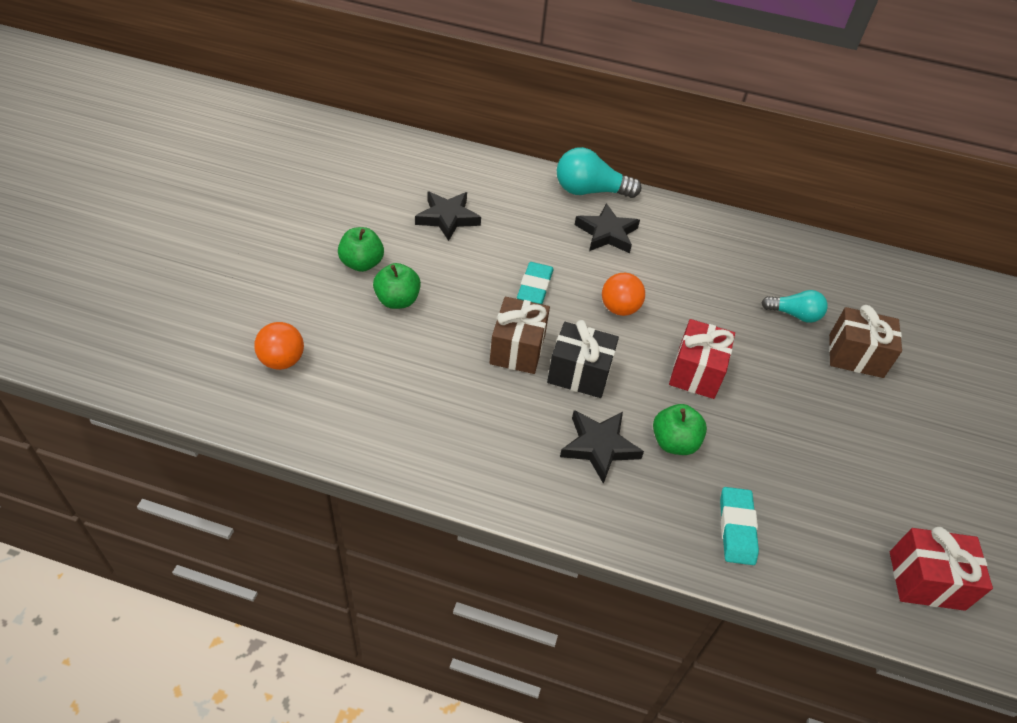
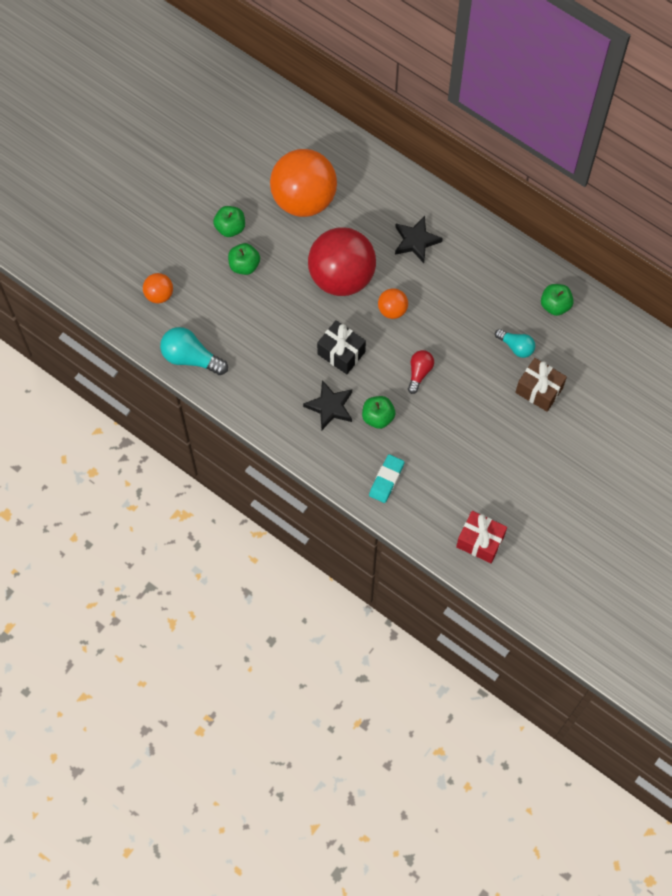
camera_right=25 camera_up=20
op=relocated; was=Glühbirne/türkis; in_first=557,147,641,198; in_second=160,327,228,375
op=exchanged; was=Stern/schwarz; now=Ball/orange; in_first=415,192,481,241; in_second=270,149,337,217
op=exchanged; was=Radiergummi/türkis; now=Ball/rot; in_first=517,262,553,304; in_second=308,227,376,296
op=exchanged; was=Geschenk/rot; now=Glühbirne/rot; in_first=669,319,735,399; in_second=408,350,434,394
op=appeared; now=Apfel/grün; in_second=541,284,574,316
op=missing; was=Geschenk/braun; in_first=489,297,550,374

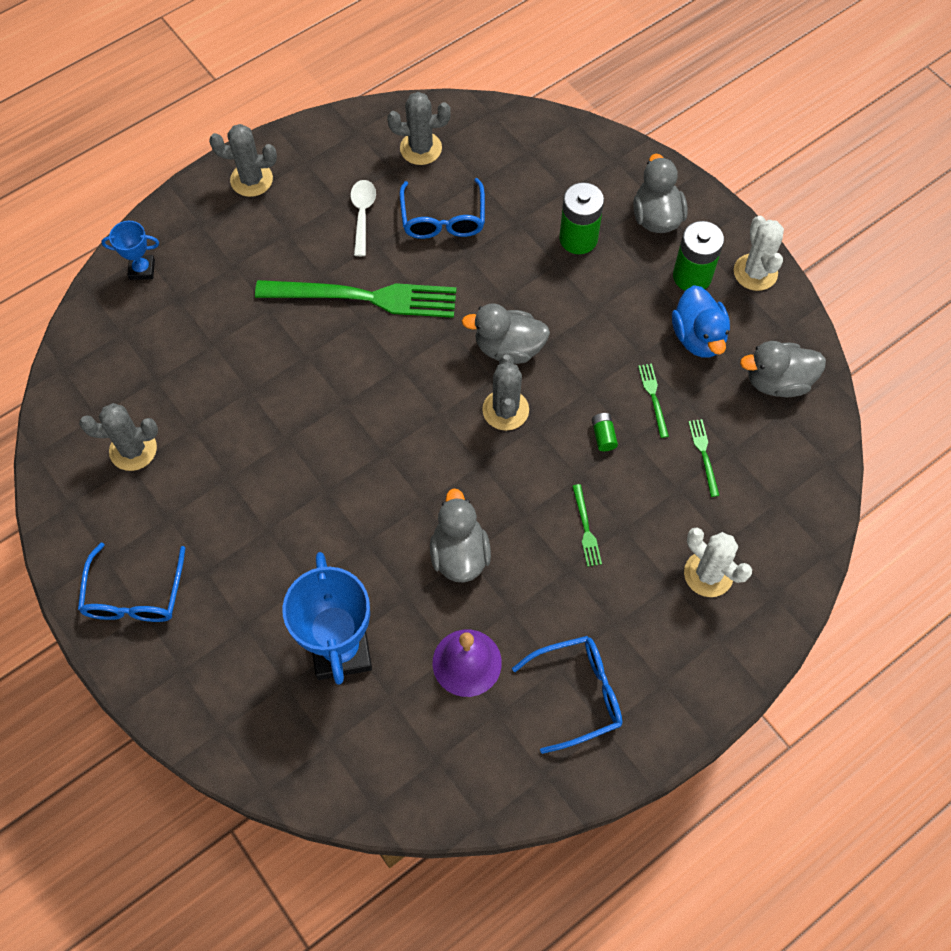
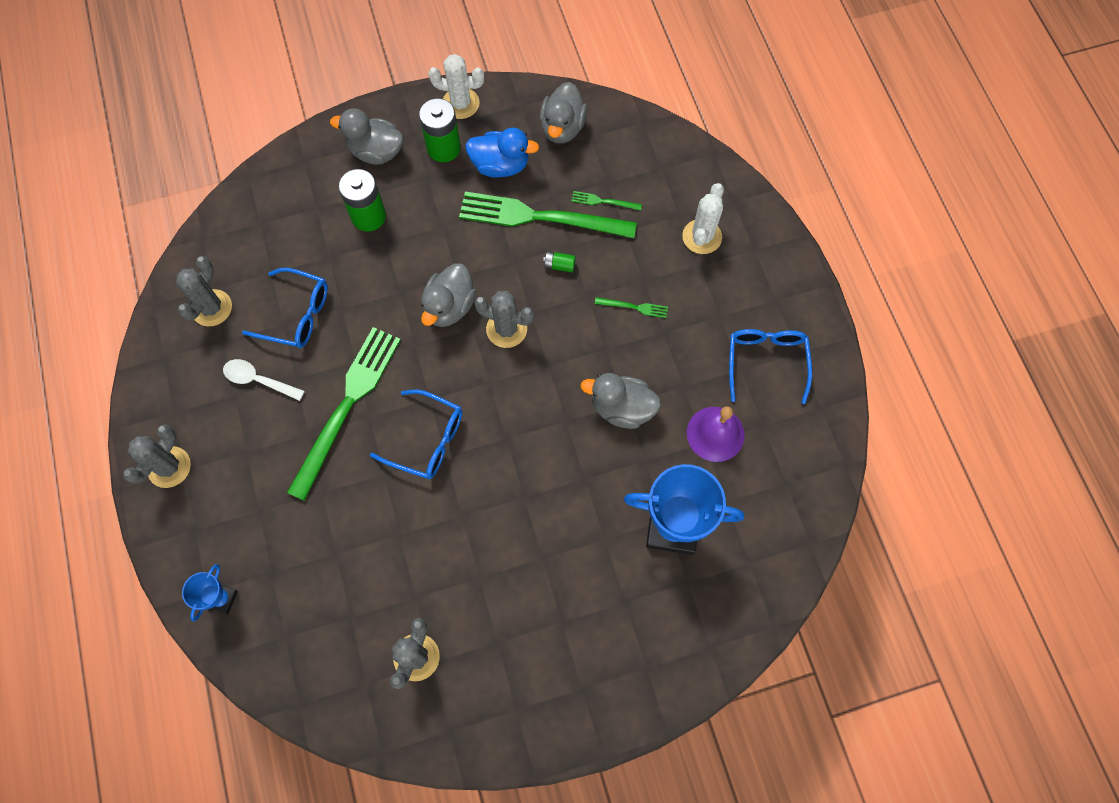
camera_right=-70 camera_up=5
op=relocated; was=Brille/blau; in_first=78,543,185,622; in_second=370,389,462,479
op=size; was=Gabel/grün; in_first=638,363,669,438; in_second=459,192,637,238; ratio=2.49
op=spun; was=Kaktus/weiß; in_first=684,527,752,597; in_second=682,183,724,254; clockwise=-45

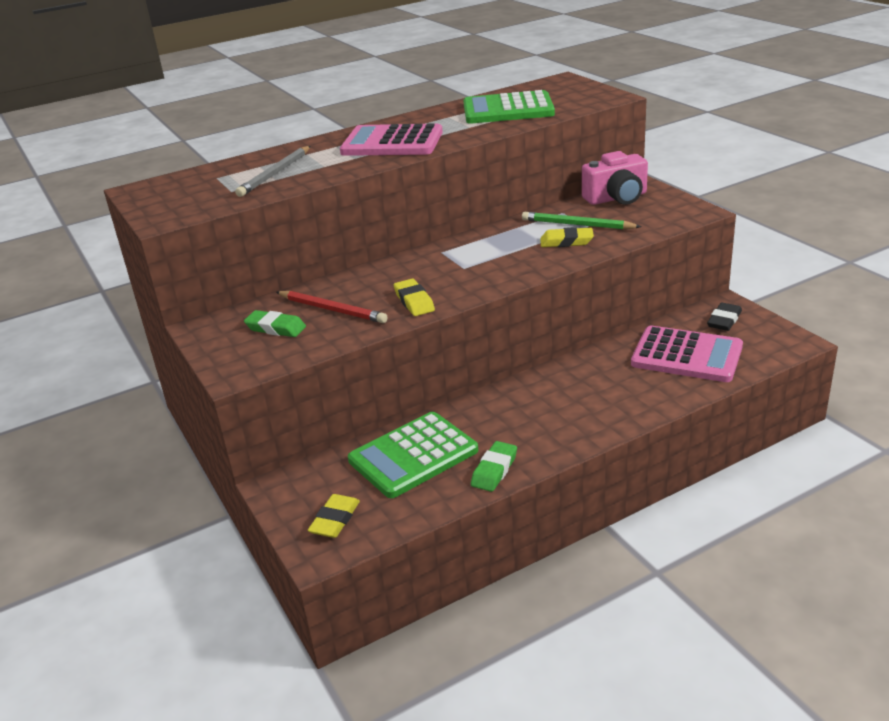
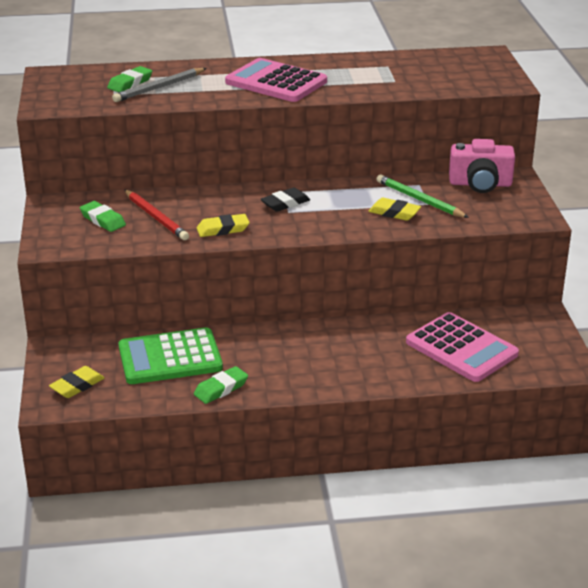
camera_right=20 camera_up=0
op=appeared; now=Radiergummi/grün; in_second=107,66,152,92
op=spun; was=Radiergummi/gelb; in_first=394,279,435,316; in_second=197,214,250,237; clockwise=75
op=relocated; was=Radiergummi/schwarz; in_first=707,303,742,331; in_second=261,188,310,212
op=missing; was=Taschenrechner/grün; in_first=463,90,555,124

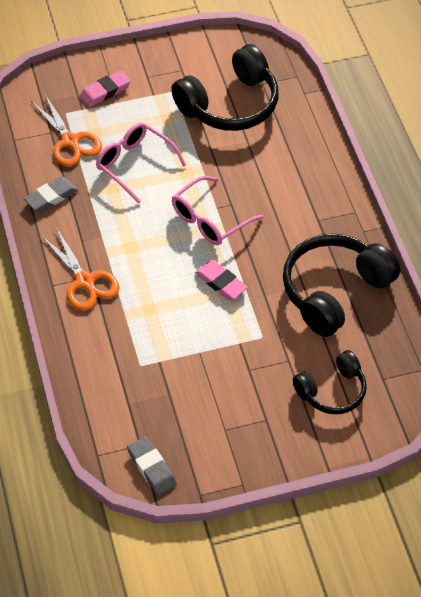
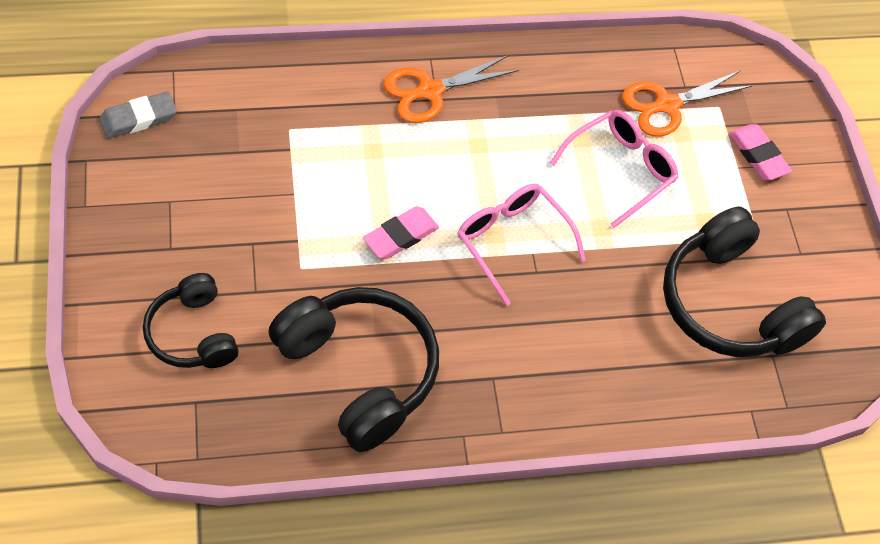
camera_right=90 camera_up=5
op=missing; was=Radiergummi/grau; in_first=24,176,78,212

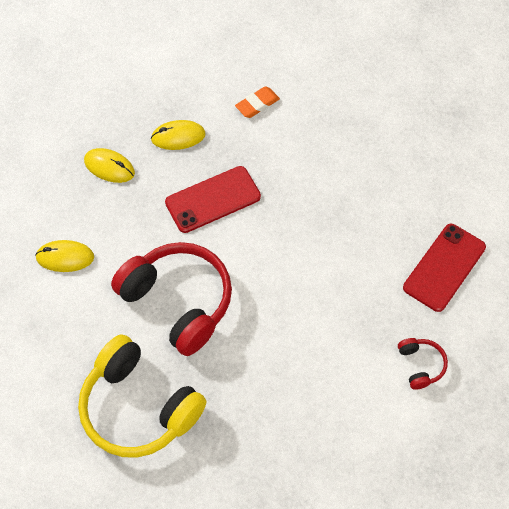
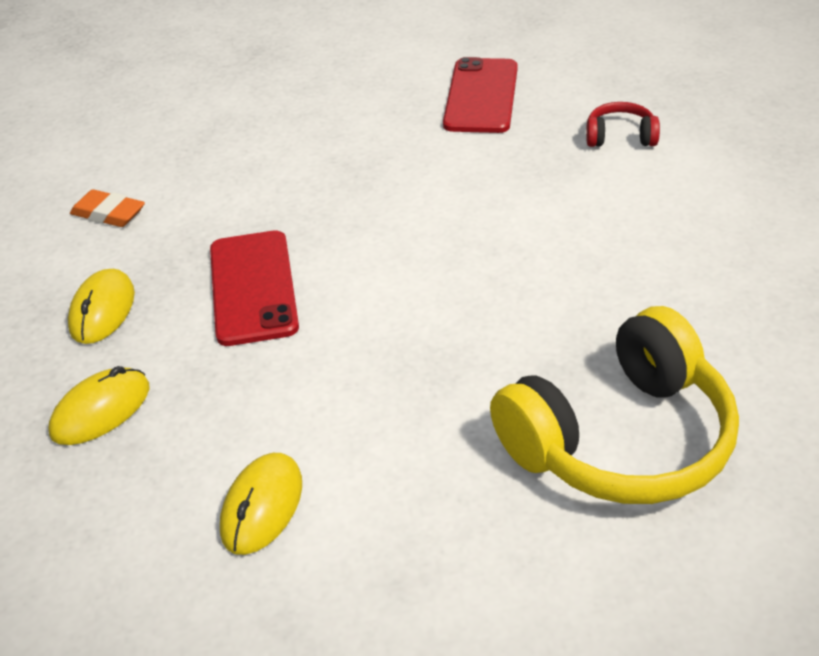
camera_right=-70 camera_up=-20
op=spun; was=Radiergummi/orange; in_first=235,86,280,118; in_second=70,189,145,227; clockwise=-45
op=spun; was=Handy/rot; in_first=403,224,486,312; in_second=443,57,518,133; clockwise=45
op=missing; was=Kopfhörer/rot; in_first=111,242,232,356

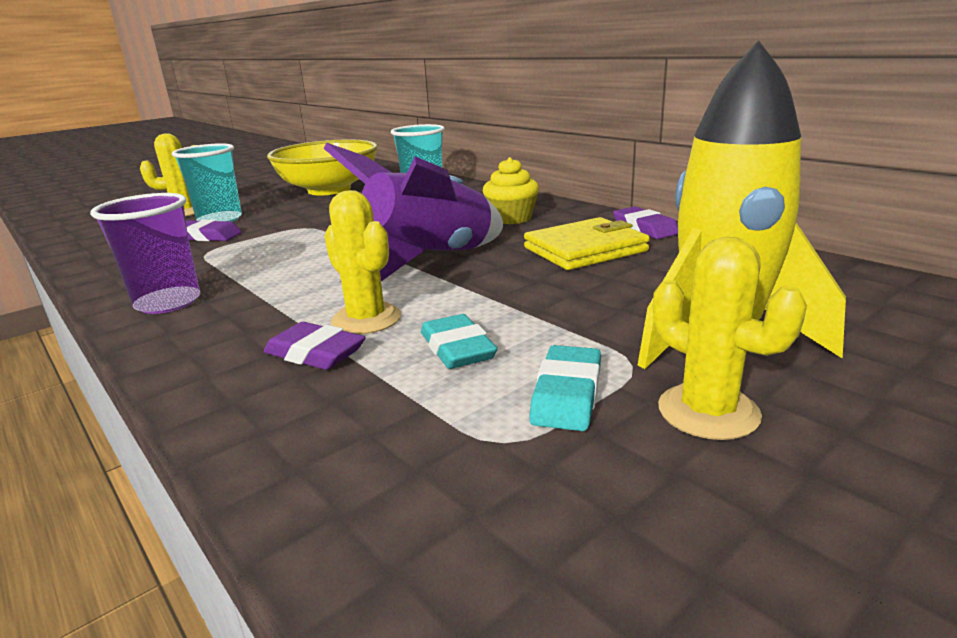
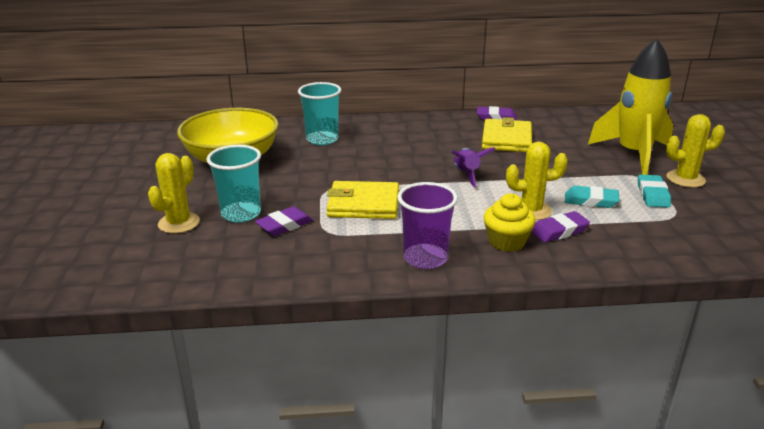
camera_right=-55 camera_up=5
op=appeared; now=Geldbörse/gelb; in_second=326,181,399,219
op=size; was=Rakete/lila; in_first=323,143,503,282; in_second=451,147,495,187; ratio=0.48
op=relocated; was=Muffin/gelb; in_first=483,157,539,224; in_second=483,193,536,252
op=spun; was=Radiergummi/türkis; in_first=529,345,601,431; in_second=638,175,671,208; clockwise=45

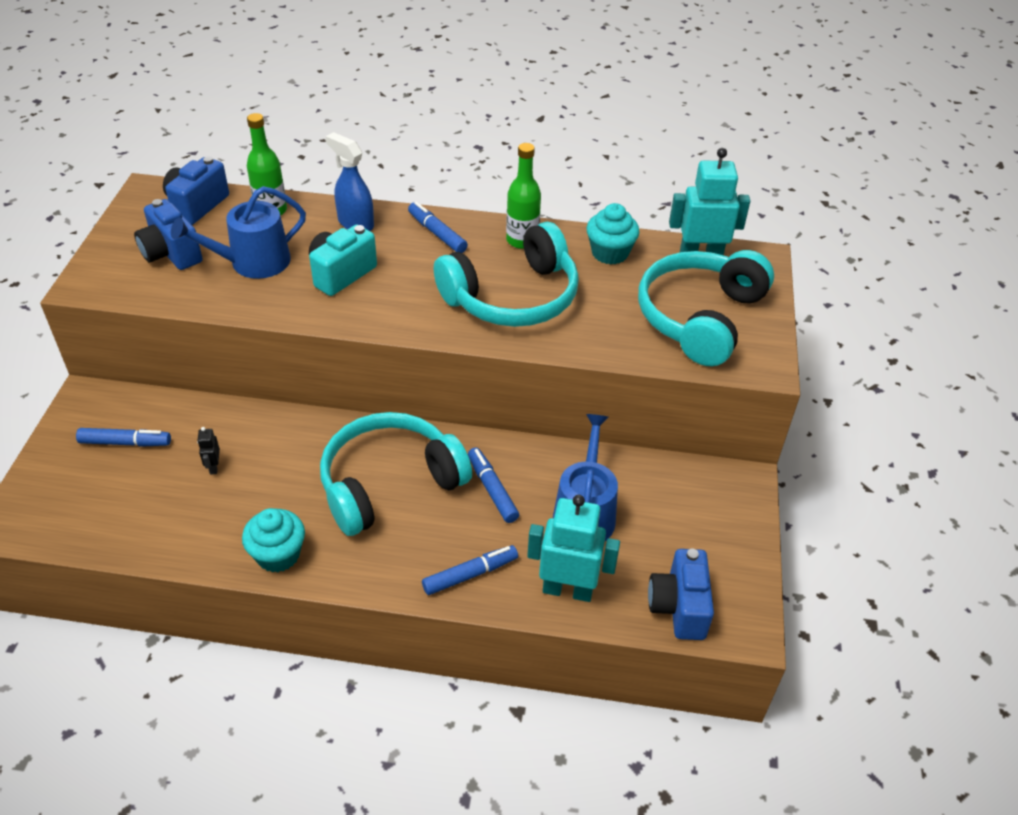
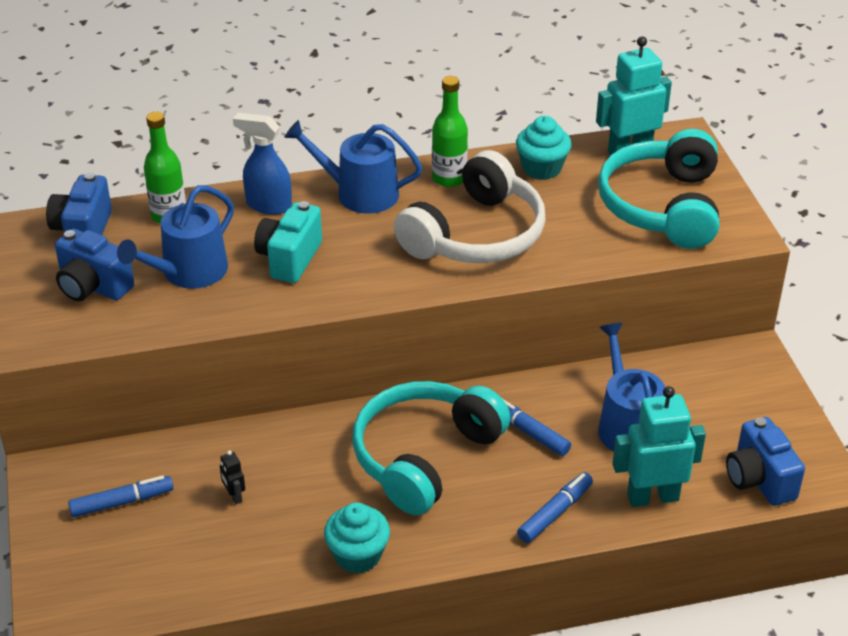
camera_right=-20 camera_up=-5
op=exchanged; was=Filzstift/blau; now=Gießkanne/blau; in_first=408,202,468,253; in_second=284,120,422,214
op=colour; was=Kopfhörer/türkis; now=Kopfhörer/weiß; in_first=434,222,579,327; in_second=394,150,546,263

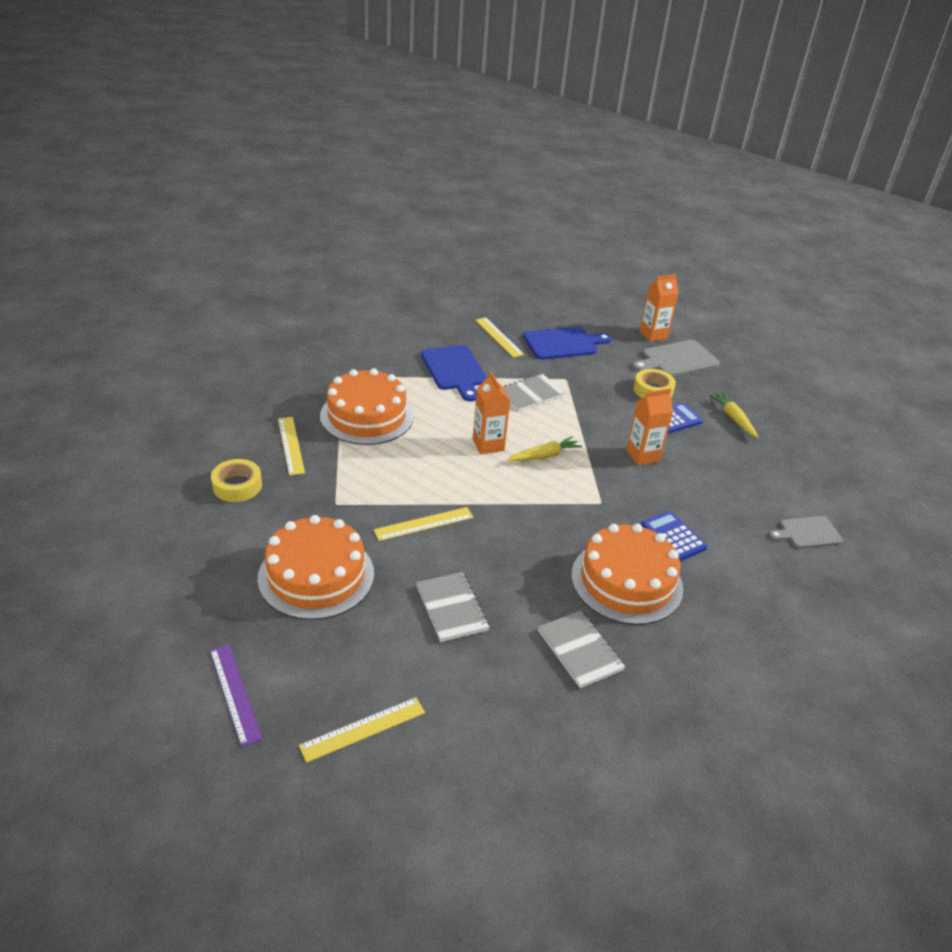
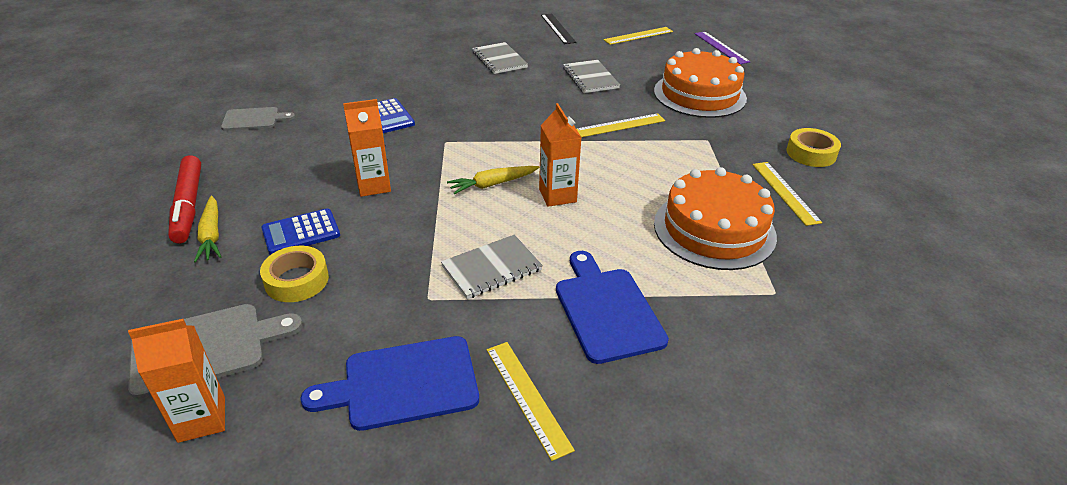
camera_right=-175 camera_up=0
op=appeared; now=Filzstift/rot; in_second=168,155,201,243
op=appeared; now=Lineal/schwarz; in_second=541,14,576,44
op=missing; was=Kuchen/orange; in_first=571,524,683,625

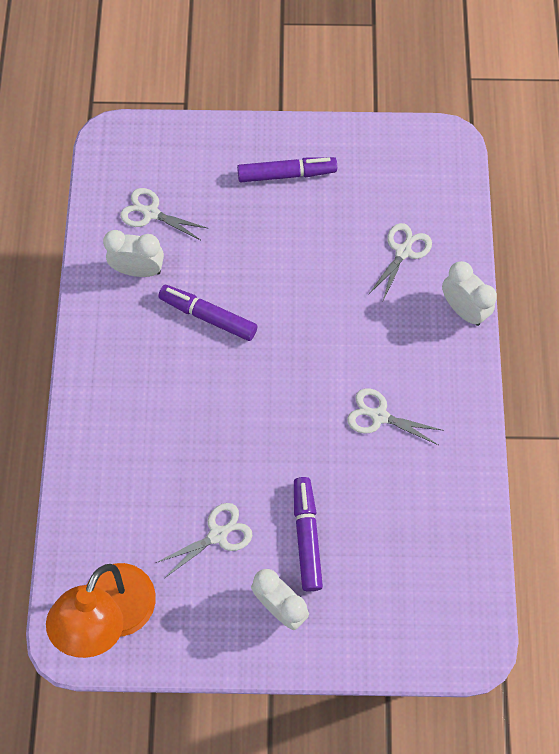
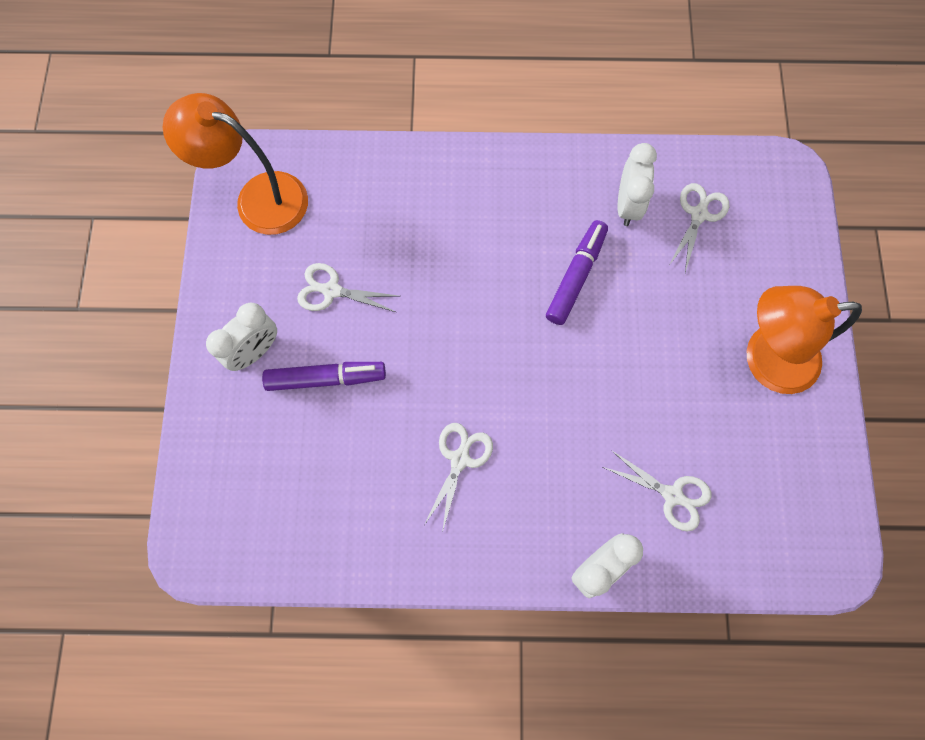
camera_right=90 camera_up=5
op=spun; was=Schere/weiß; in_first=156,503,253,578; in_second=297,263,398,312; clockwise=135
op=exchanged; was=Filzstift/lila; now=Lampe/orange; in_first=237,157,337,182; in_second=747,286,862,394

